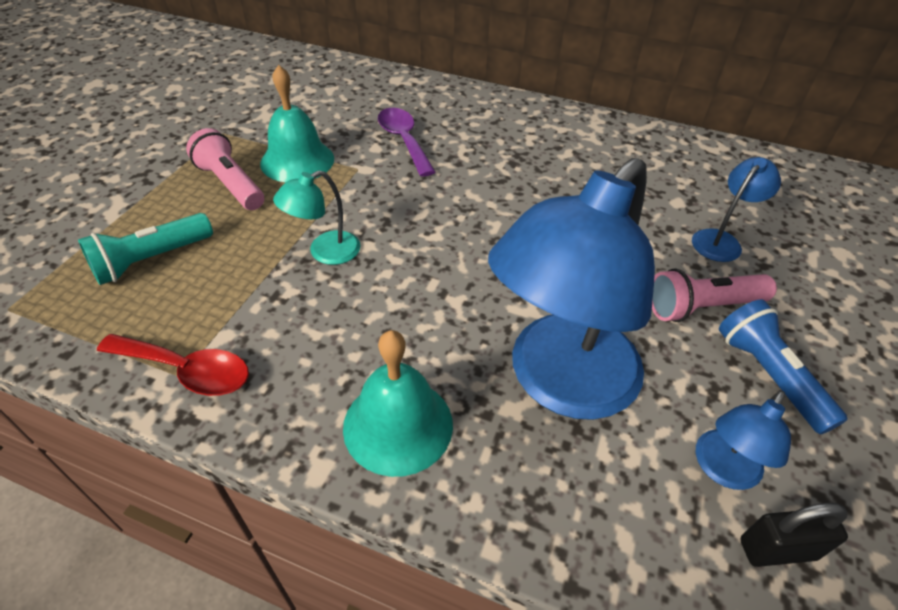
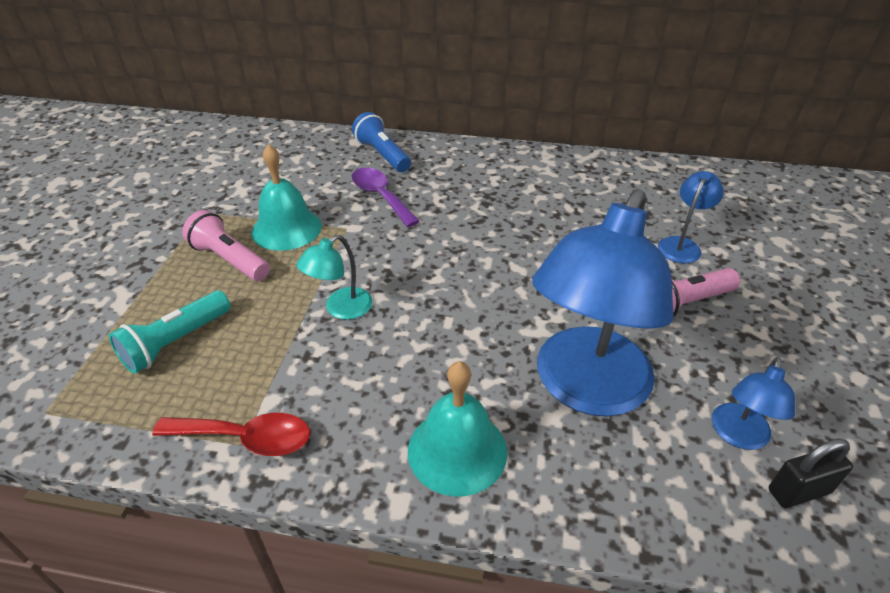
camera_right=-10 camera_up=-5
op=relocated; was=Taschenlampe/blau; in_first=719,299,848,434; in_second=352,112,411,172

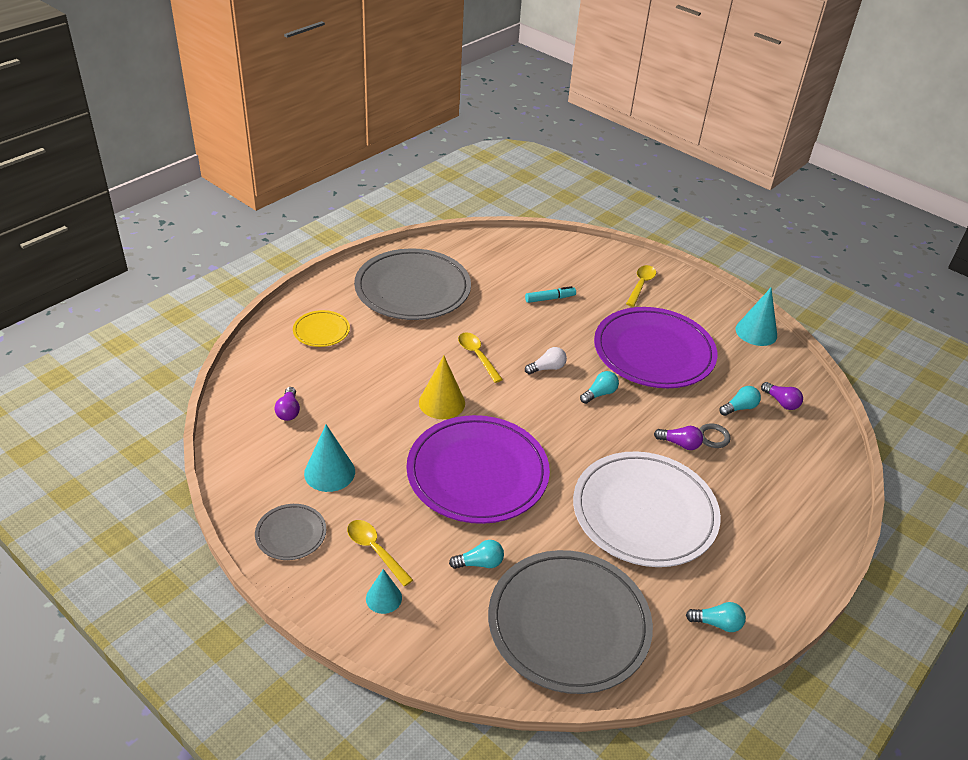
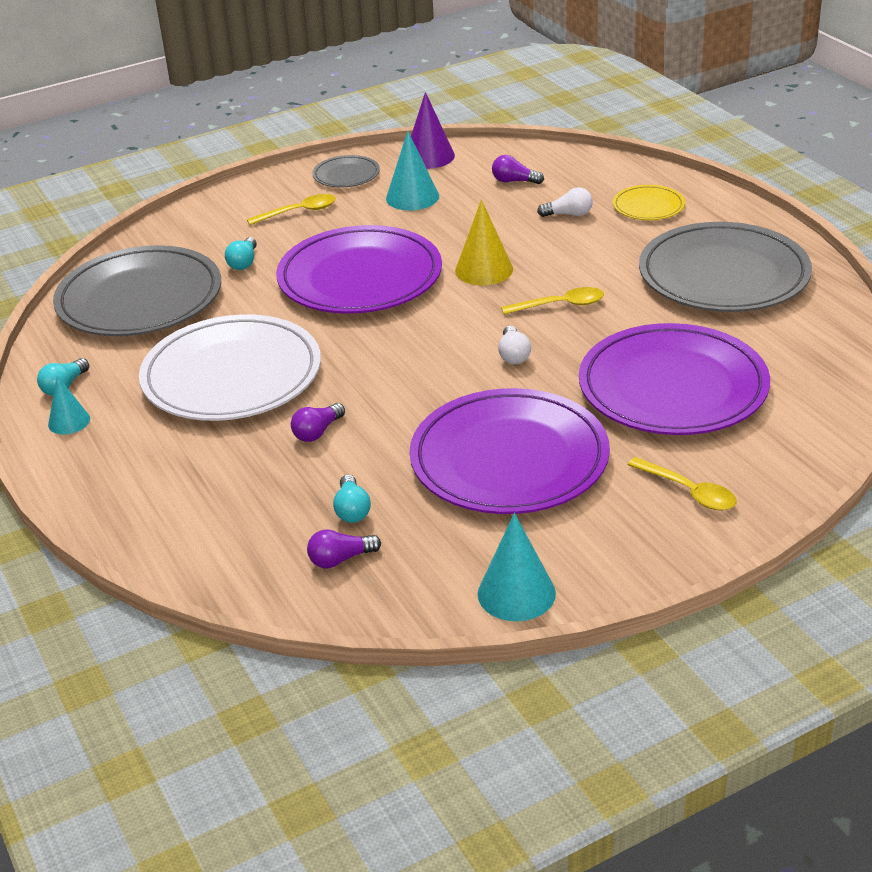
camera_right=115 camera_up=-5
op=relocated; was=Kegel/türkis; in_first=366,569,402,614; in_second=48,376,90,435
op=appeared; now=Kegel/lila; in_second=411,92,455,169
op=appeared; now=Glühbirne/weiß; in_second=537,187,593,217
op=exchanged; was=Filzstift/türkis; now=Teller/lila; in_first=525,286,576,303; in_second=579,323,770,435
op=missing; was=Glühbirne/türkis; in_first=580,371,619,404
op=missing; was=Ring/grau; in_first=700,423,730,448

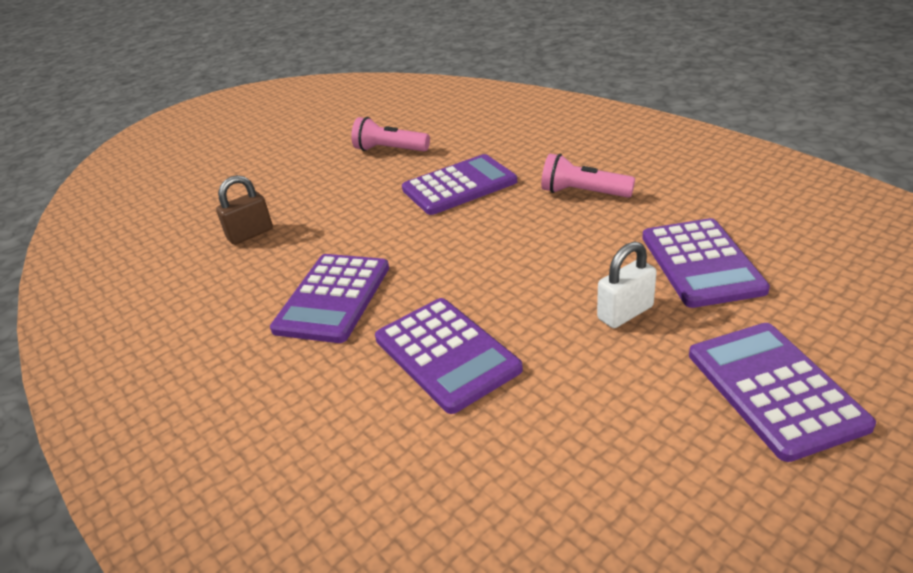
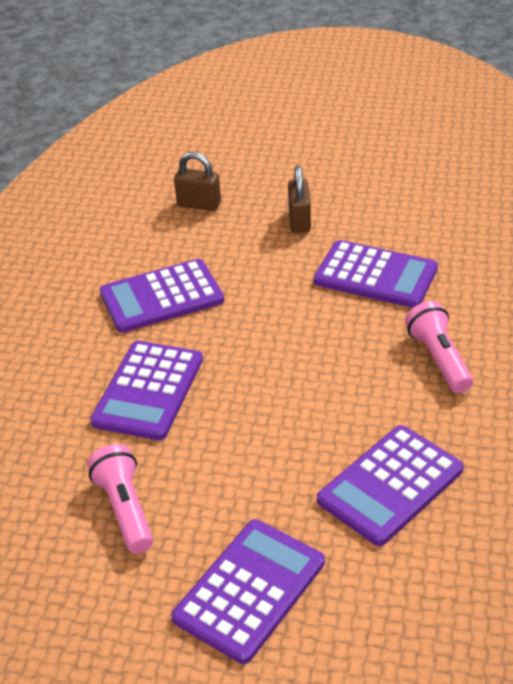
camera_right=50 camera_up=5
op=relocated; was=Taschenlampe/rosa; in_first=351,117,430,151; in_second=87,444,153,554
op=appeared; now=Vorhängeschloss/braun; in_second=288,166,311,233
op=missing; was=Vorhängeschloss/weiß; in_first=597,241,657,328

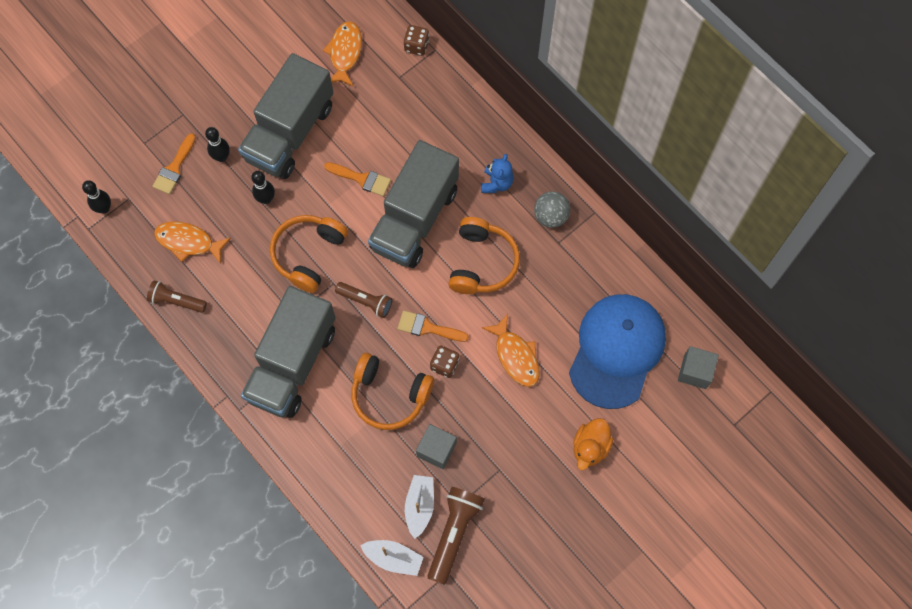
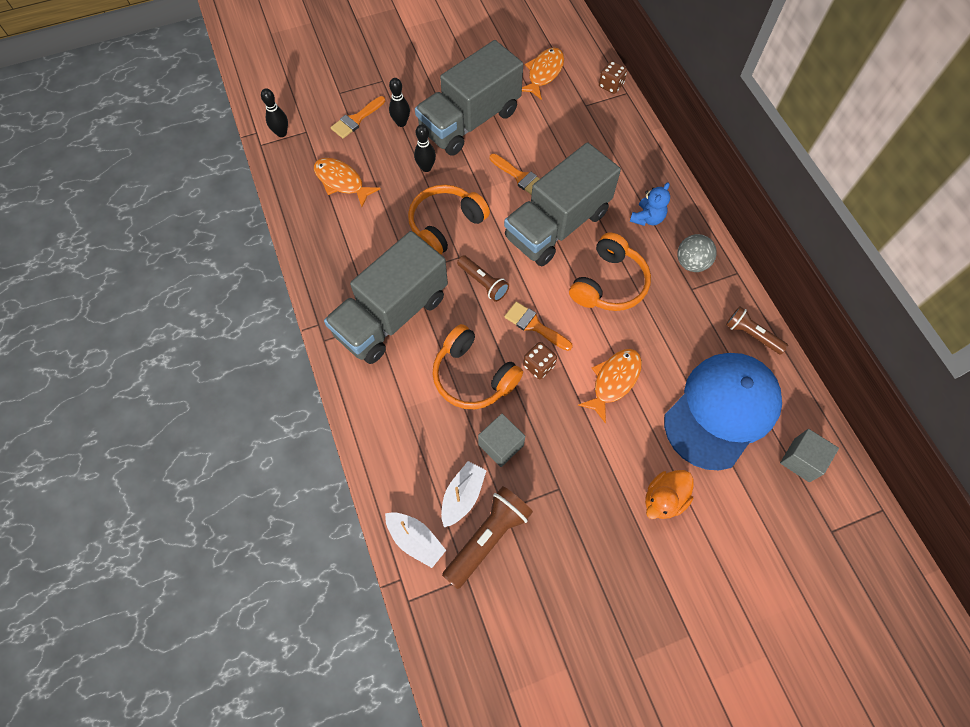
camera_right=20 camera_up=-5
op=spun; was=Fisch/orange; in_first=482,314,540,387; in_second=578,349,642,424; clockwise=-135
op=relocated; was=Taschenlampe/braun; in_first=147,280,207,313; in_second=726,307,788,355

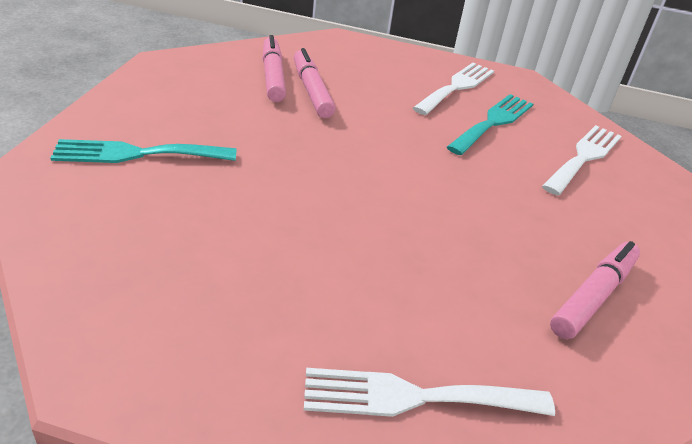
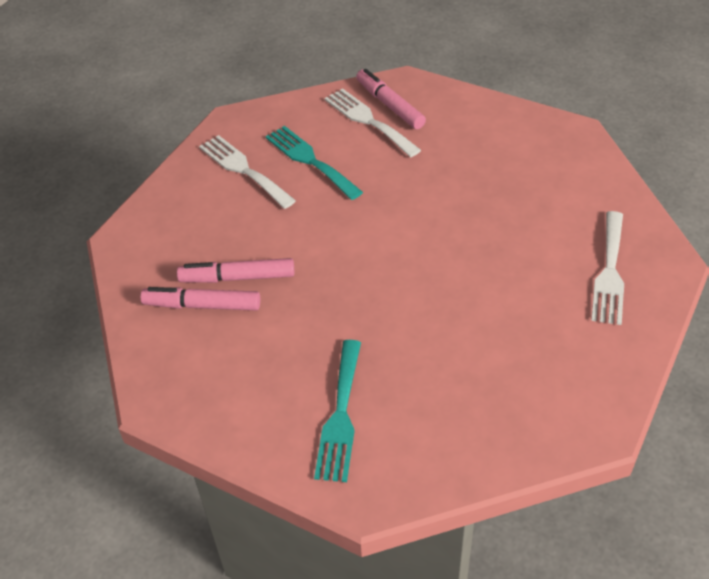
camera_right=-70 camera_up=10
op=relocated; was=Filzstift/rosa; in_first=550,241,640,339; in_second=356,69,426,129

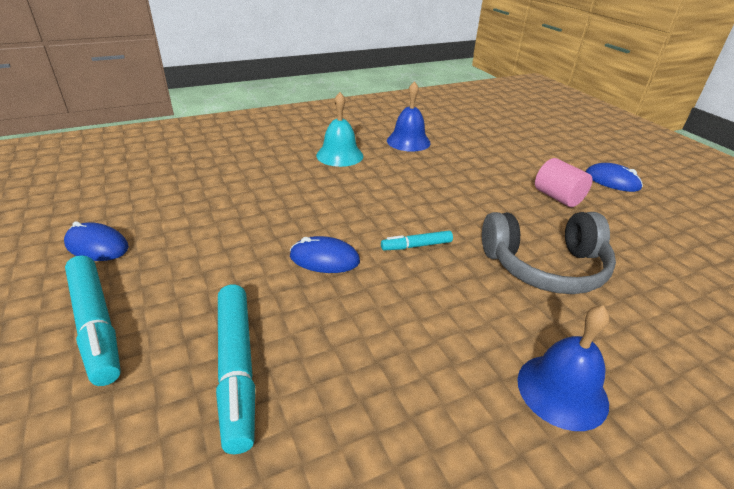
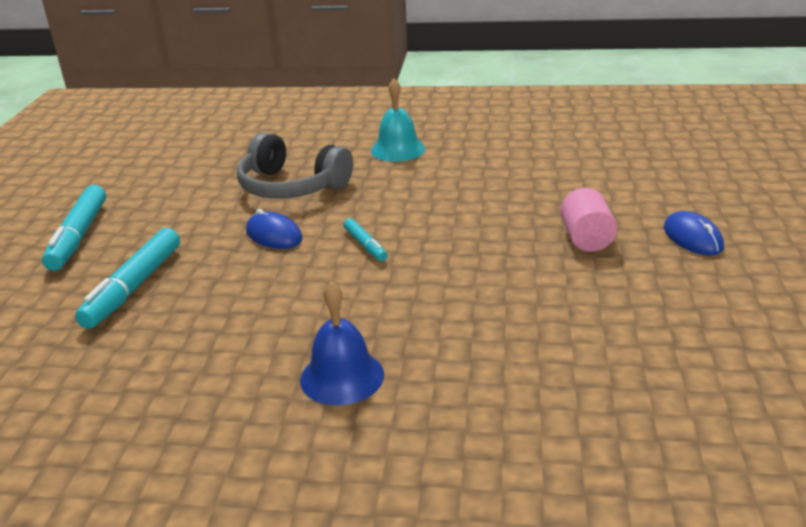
camera_right=35 camera_up=-5
op=relocated; was=Kopfhörer/grau; in_first=482,212,616,294; in_second=237,132,353,199
op=spun; was=Filzstift/türkis; in_first=381,231,453,250; in_second=344,218,388,261; clockwise=-135
op=missing; was=Computermaus/blau; in_first=64,221,129,261
op=missing; was=Glocke/blau; in_first=387,81,431,152

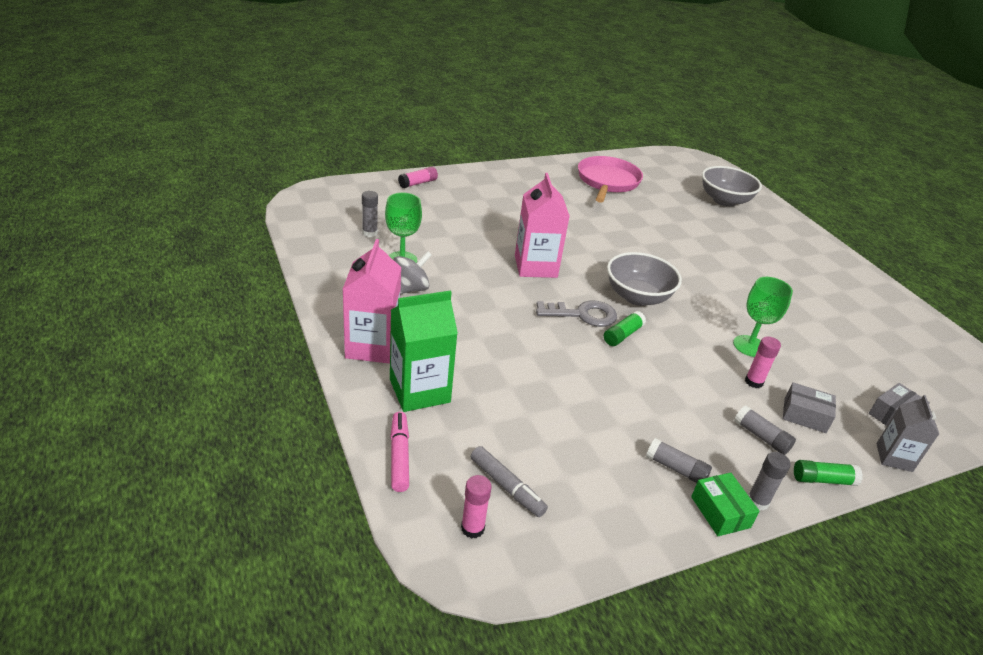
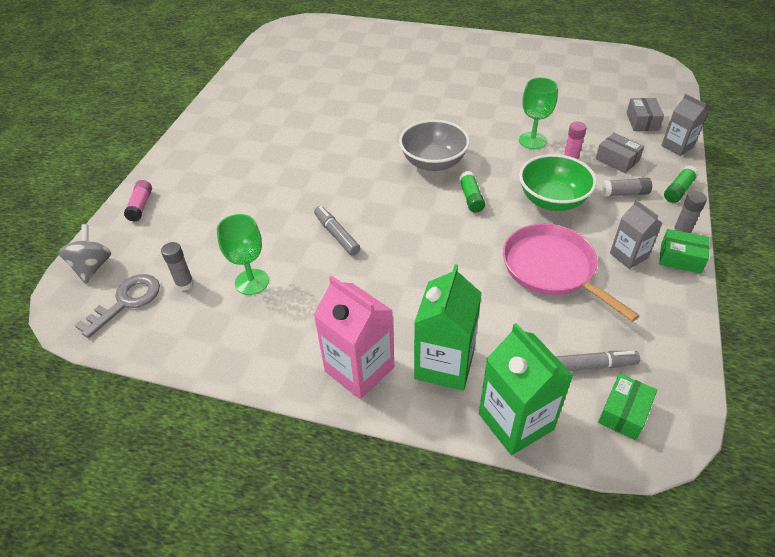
camera_right=-45 camera_up=10
op=relocated; was=Kreisel/grau; in_first=393,251,431,294; in_second=58,224,111,284
op=relocated; was=Schlüssel/grau; in_first=536,301,617,327; in_second=75,274,160,338
op=appeared; now=Filzstift/grau; in_second=314,206,360,255
op=exchanged; was=Filzstift/rosa; now=Getränkekarton/grün; in_first=390,412,409,492; in_second=479,323,573,455
op=relocated; was=Pfanne/rosa; in_first=578,156,643,203; in_second=503,224,640,322
op=appeared; now=Schüssel/grün; in_second=519,154,597,211
op=spun; was=Schachtel/grau; in_first=783,382,836,433; in_second=596,133,644,173; clockwise=75
op=exchanged; was=Klebestift/rosa; now=Schachtel/grün; in_first=461,475,492,539; in_second=598,373,657,440
op=exchanged; was=Klebestift/grau; now=Getränkekarton/grau; in_first=646,438,712,483; in_second=610,200,662,269
op=missing; was=Getränkekarton/rosa; in_first=515,173,570,278
op=missing; was=Schüssel/grau; in_first=702,166,762,207

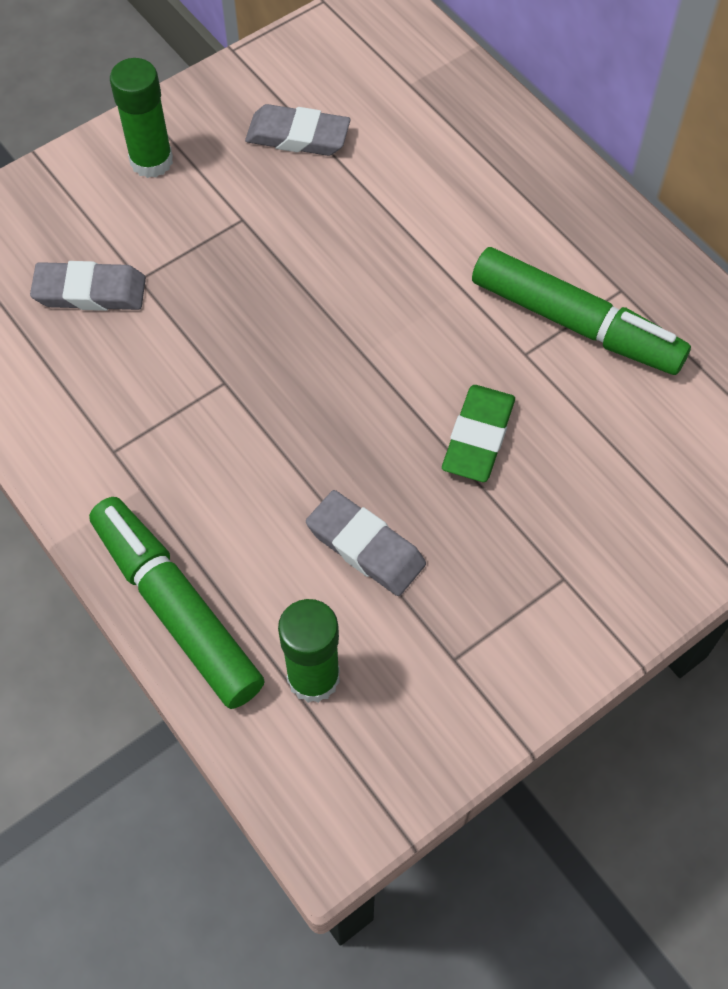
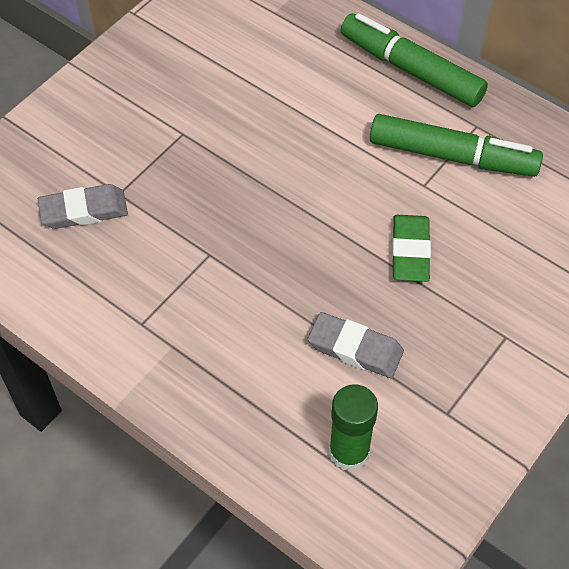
camera_right=-15 camera_up=-5
op=relocated; was=Filzstift/grün; in_first=89,497,265,709; in_second=341,13,488,107
op=missing; was=Klebestift/grün; in_first=110,58,173,178
op=missing; was=Radiergummi/grau; in_first=245,104,351,156

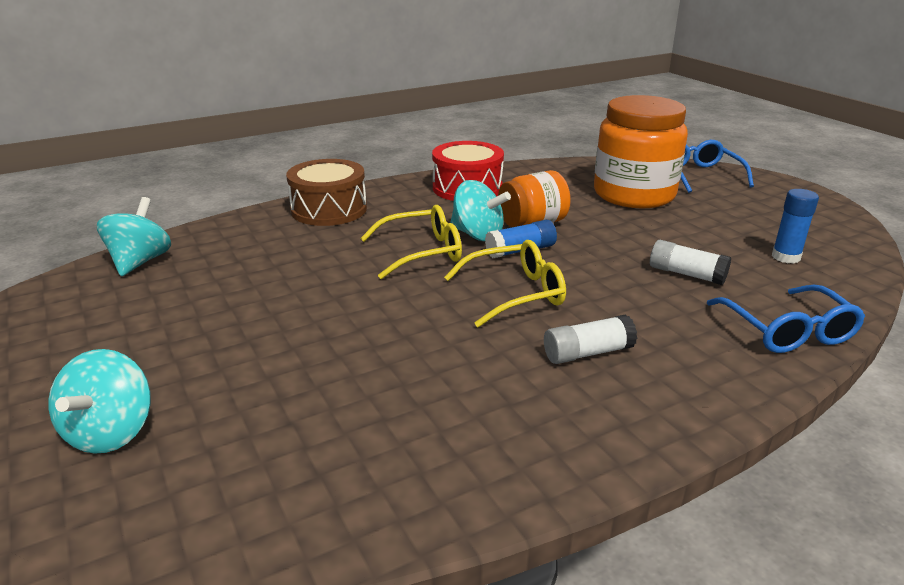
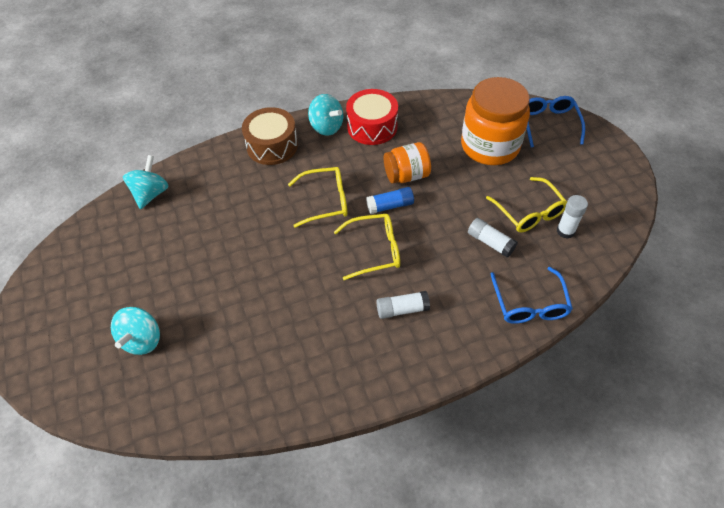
camera_right=10 camera_up=25
op=relocated; was=Kreisel/türkis; in_first=450,180,511,241; in_second=308,94,343,136
op=appeared; now=Brille/gelb; in_second=486,177,567,232
op=colour; was=Klebestift/blau; now=Klebestift/weiß; in_first=772,189,819,264; in_second=557,195,588,239

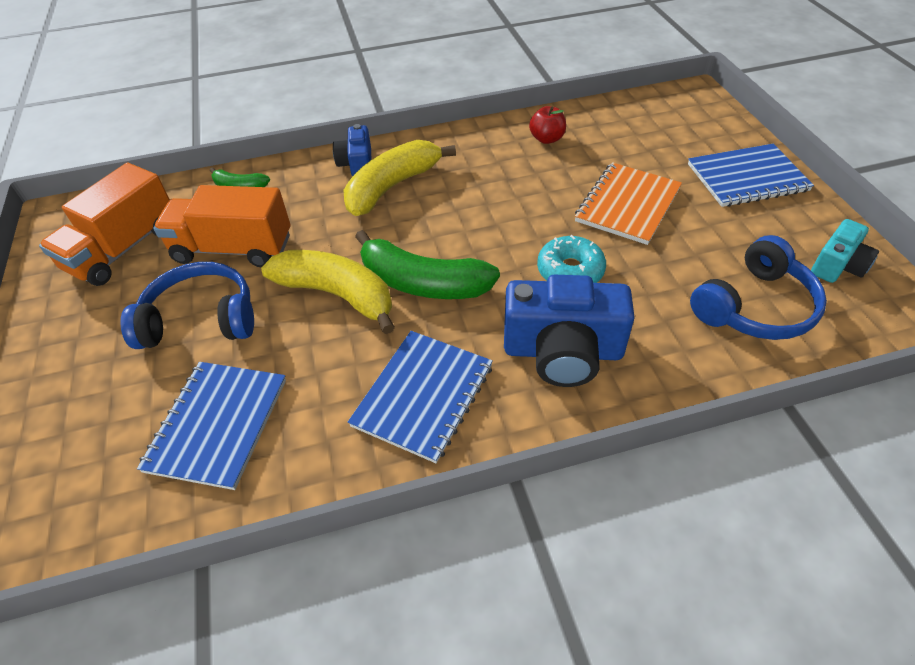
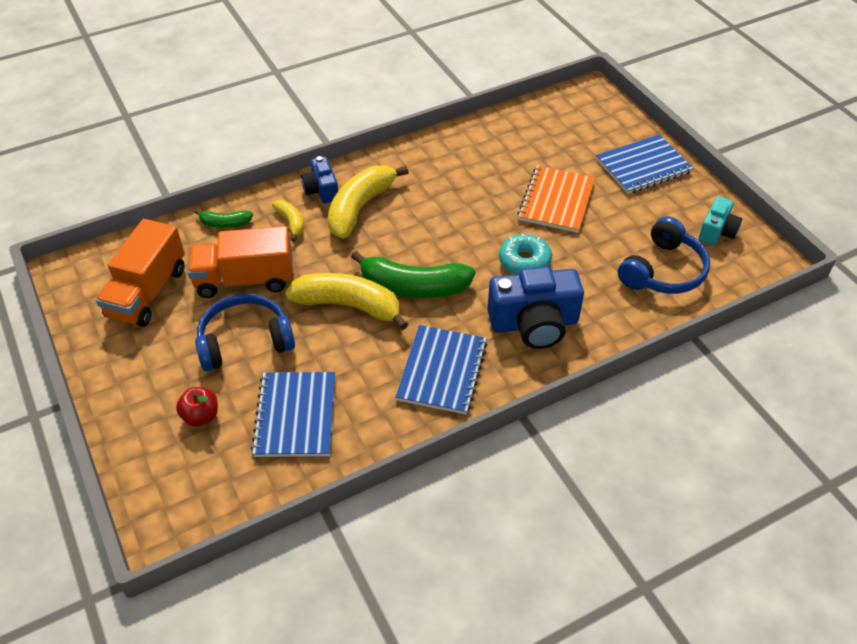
camera_right=-15 camera_up=0
op=relocated; was=Apfel/rot; in_first=529,106,566,144; in_second=176,387,218,427
op=appeared; now=Banane/gelb; in_second=272,200,304,241

